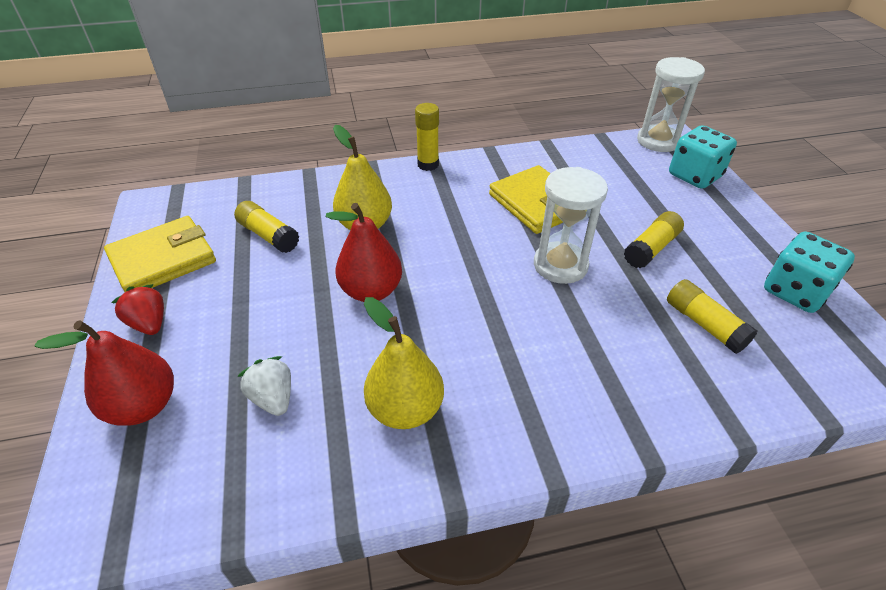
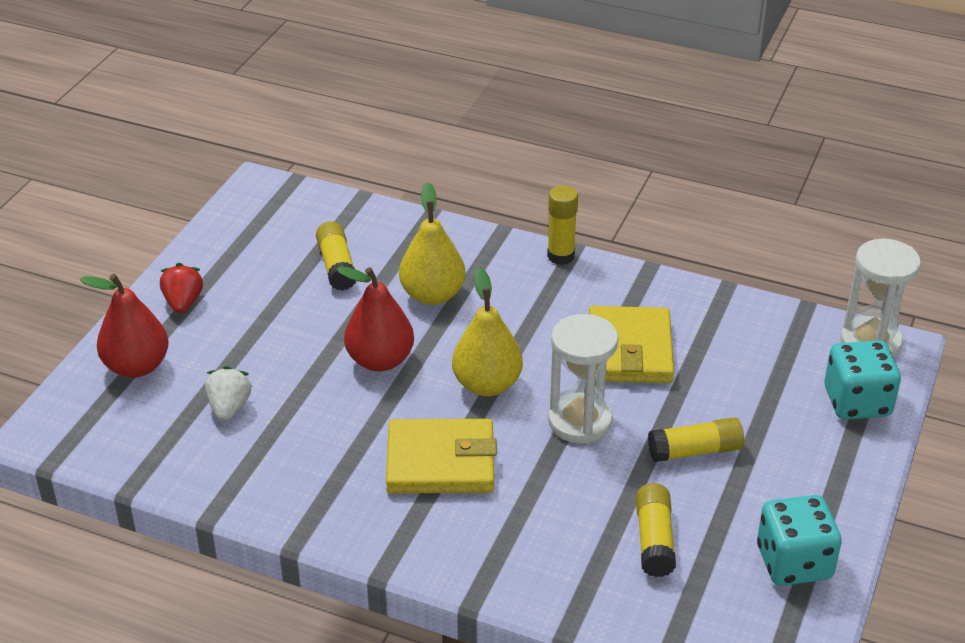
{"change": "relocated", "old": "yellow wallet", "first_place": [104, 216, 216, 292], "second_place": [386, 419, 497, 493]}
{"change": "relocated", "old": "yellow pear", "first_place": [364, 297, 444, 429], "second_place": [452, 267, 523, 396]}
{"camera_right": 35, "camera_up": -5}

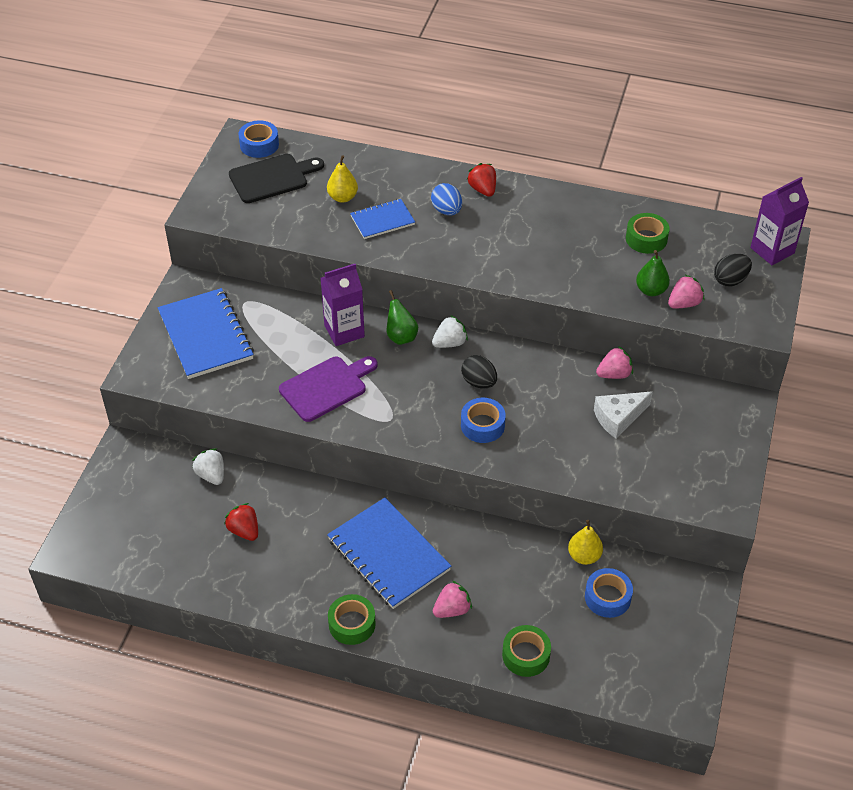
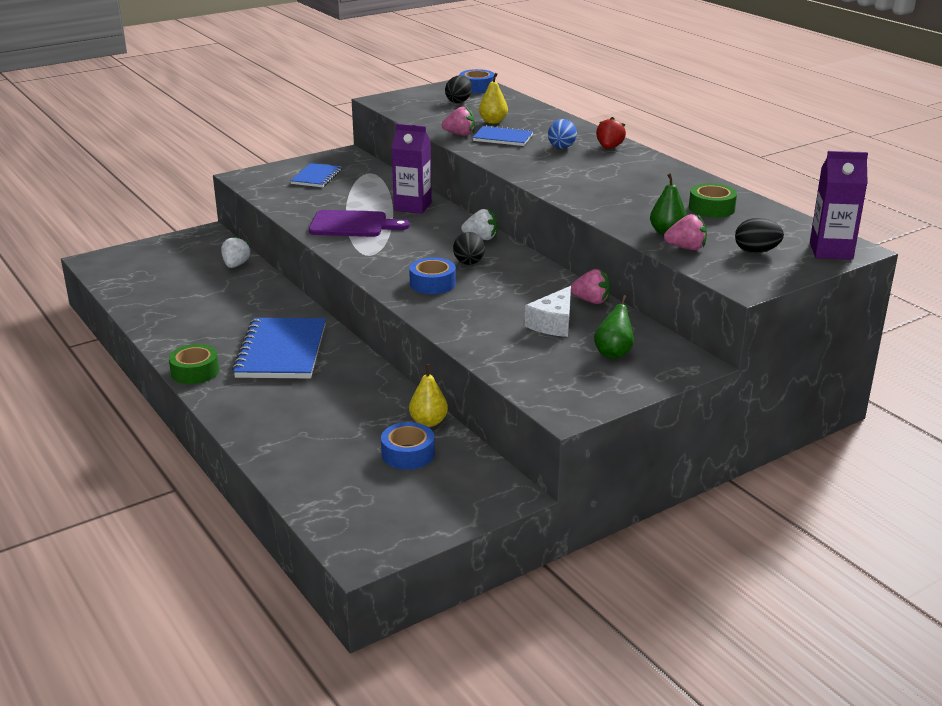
{"change": "size", "old": "blue notebook", "first_place": [158, 288, 254, 379], "second_place": [290, 163, 342, 187], "factor": 0.56}
{"change": "missing", "old": "red strawberry", "first_place": [224, 503, 258, 541]}
{"change": "exchanged", "old": "black cutting board", "new": "black egg", "first_place": [229, 154, 324, 203], "second_place": [445, 75, 472, 103]}
{"change": "relocated", "old": "green pear", "first_place": [387, 290, 418, 345], "second_place": [594, 295, 634, 359]}
{"change": "relocated", "old": "pink strawberry", "first_place": [433, 581, 472, 618], "second_place": [442, 107, 475, 136]}
{"change": "missing", "old": "green tape", "first_place": [502, 625, 551, 677]}
{"change": "spun", "old": "white cheese", "first_place": [594, 391, 653, 439], "second_place": [525, 286, 571, 337], "degrees": -75}
{"camera_right": 40, "camera_up": -20}

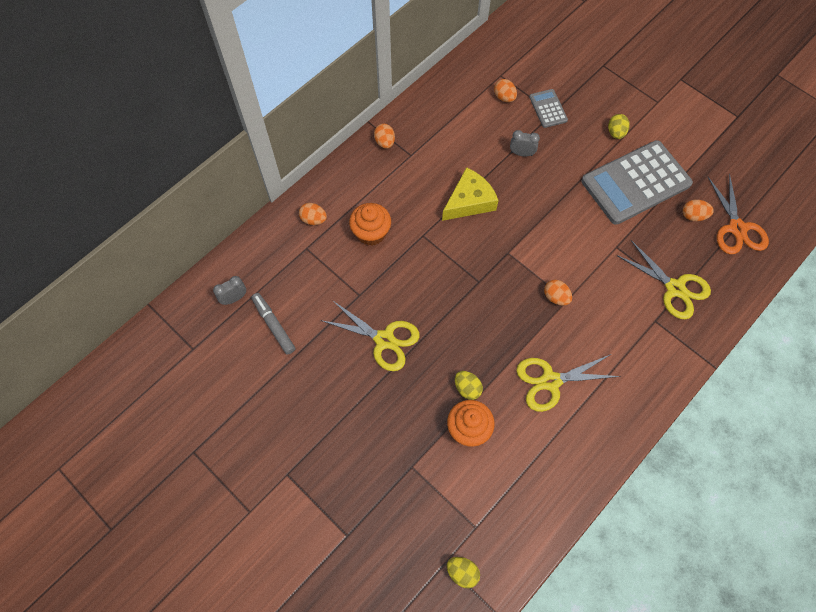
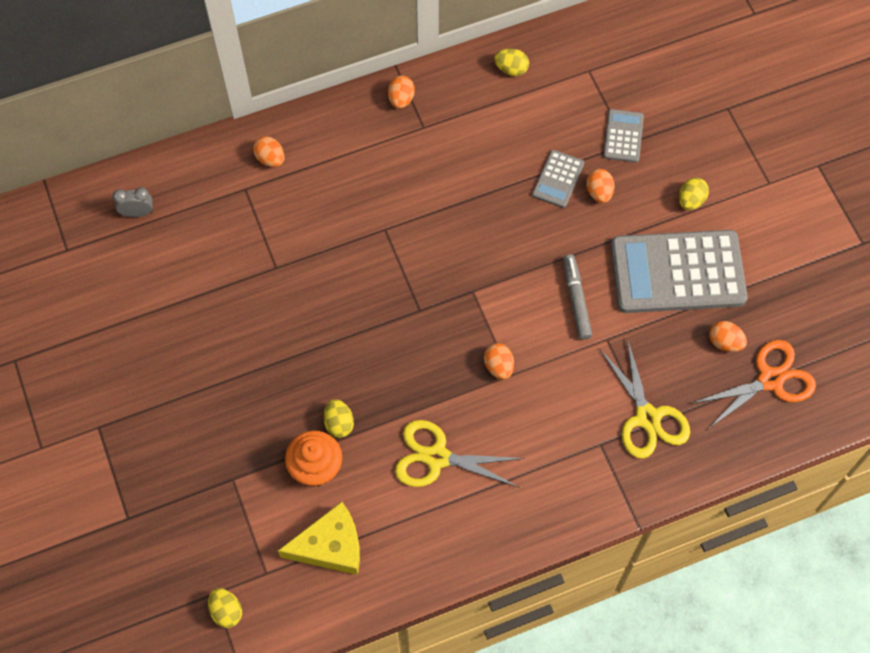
{"change": "relocated", "old": "grey marker", "first_place": [252, 293, 296, 355], "second_place": [563, 254, 592, 340]}
{"change": "missing", "old": "yellow scissors", "first_place": [320, 300, 420, 371]}
{"change": "missing", "old": "orange cupcake", "first_place": [349, 203, 391, 246]}
{"change": "relocated", "old": "yellow cheese", "first_place": [442, 167, 499, 221], "second_place": [278, 502, 360, 575]}
{"change": "relocated", "old": "orange egg", "first_place": [494, 79, 517, 102], "second_place": [586, 169, 615, 203]}
{"change": "exchanged", "old": "grey clock", "new": "grey calculator", "first_place": [510, 130, 540, 156], "second_place": [532, 150, 584, 208]}
{"change": "spun", "old": "orange scissors", "first_place": [708, 173, 769, 254], "second_place": [691, 340, 816, 429], "degrees": -135}
{"change": "appeared", "new": "yellow egg", "second_place": [494, 48, 529, 76]}
{"camera_right": 25, "camera_up": 0}

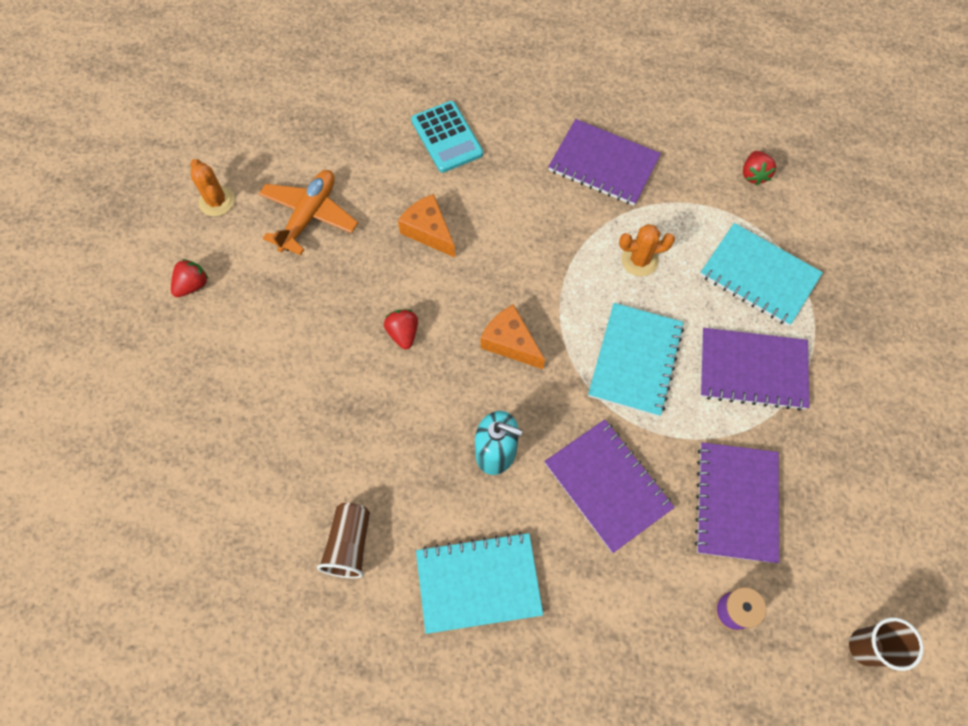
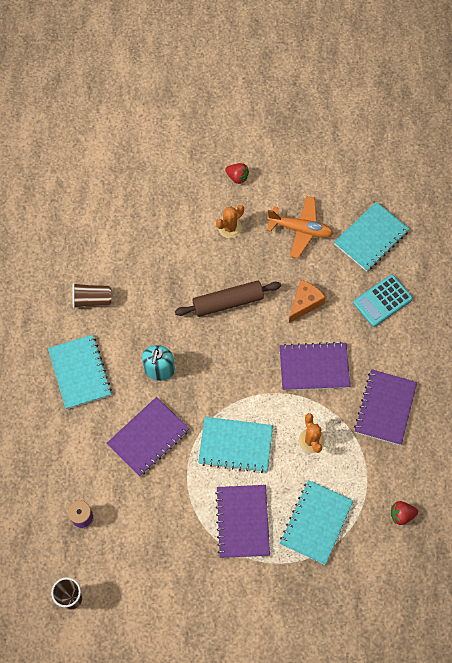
{"change": "relocated", "old": "orange cactus", "first_place": [190, 159, 235, 216], "second_place": [216, 205, 244, 239]}
{"change": "exchanged", "old": "red strawberry", "new": "brown rolling pin", "first_place": [384, 309, 418, 349], "second_place": [175, 280, 281, 317]}
{"change": "missing", "old": "orange cheese", "first_place": [481, 304, 545, 369]}
{"change": "relocated", "old": "purple notebook", "first_place": [695, 442, 779, 563], "second_place": [280, 342, 350, 391]}
{"change": "appeared", "new": "turquoise notebook", "second_place": [334, 202, 410, 272]}
{"camera_right": 80, "camera_up": 0}

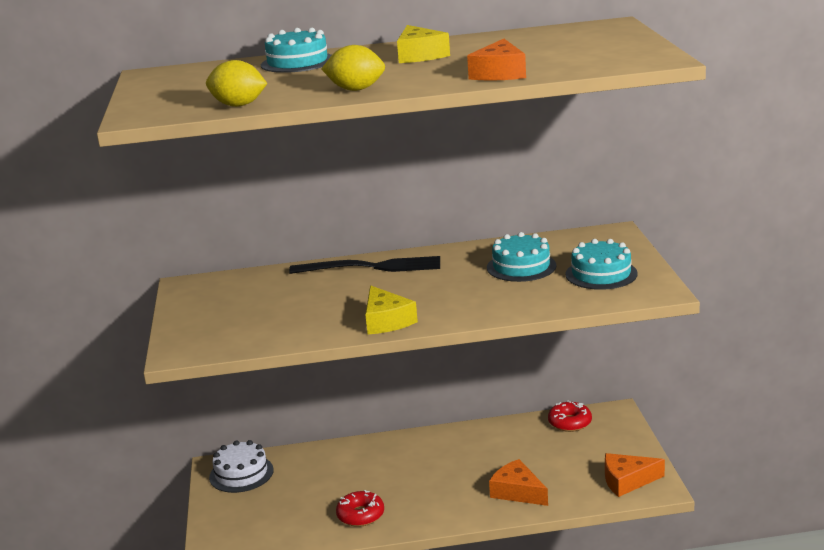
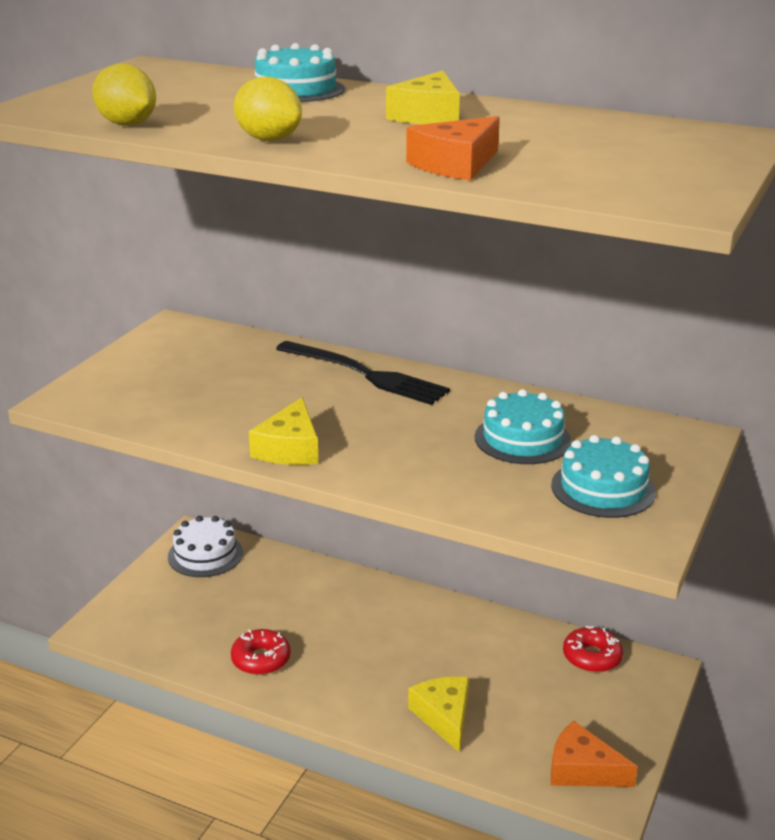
{"change": "colour", "old": "orange cheese", "new": "yellow cheese", "first_place": [489, 459, 548, 506], "second_place": [408, 677, 469, 753]}
{"camera_right": 30, "camera_up": 5}

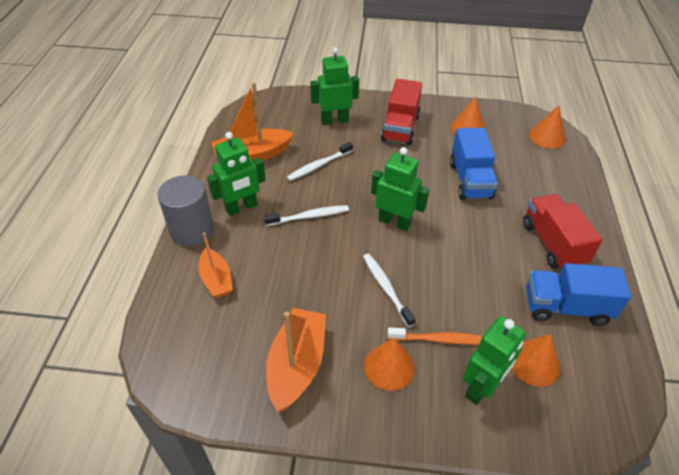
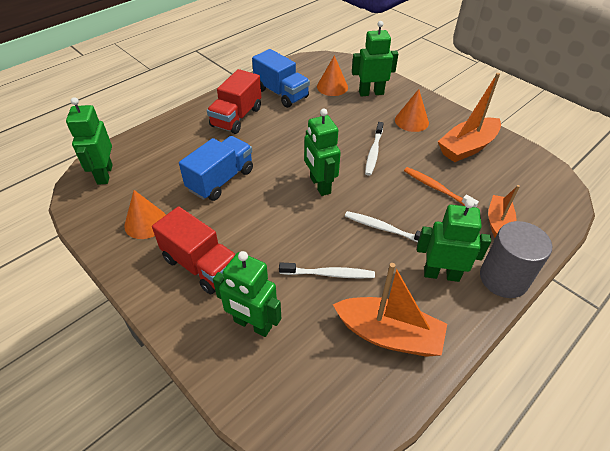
{"change": "spun", "old": "red truck", "first_place": [381, 79, 422, 145], "second_place": [152, 206, 236, 295], "degrees": 75}
{"change": "relocated", "old": "orange toothbrush", "first_place": [387, 327, 482, 345], "second_place": [404, 167, 479, 207]}
{"change": "exchanged", "old": "orange cone", "new": "green robot", "first_place": [529, 105, 565, 149], "second_place": [66, 97, 113, 185]}
{"camera_right": -140, "camera_up": 0}

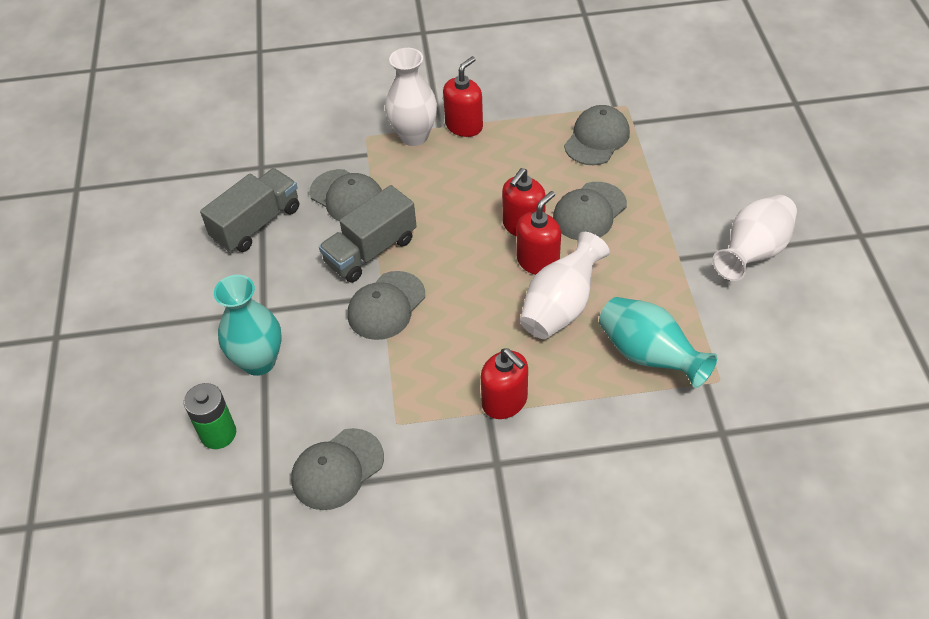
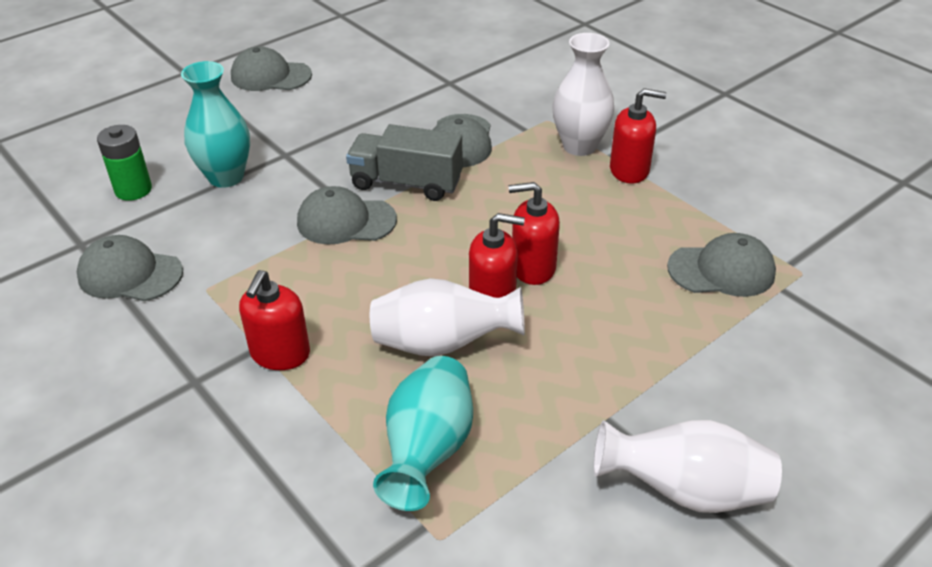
{"change": "missing", "old": "grey truck", "first_place": [200, 168, 299, 252]}
{"change": "relocated", "old": "grey cap", "first_place": [553, 182, 627, 240], "second_place": [231, 46, 312, 91]}
{"camera_right": 55, "camera_up": -10}

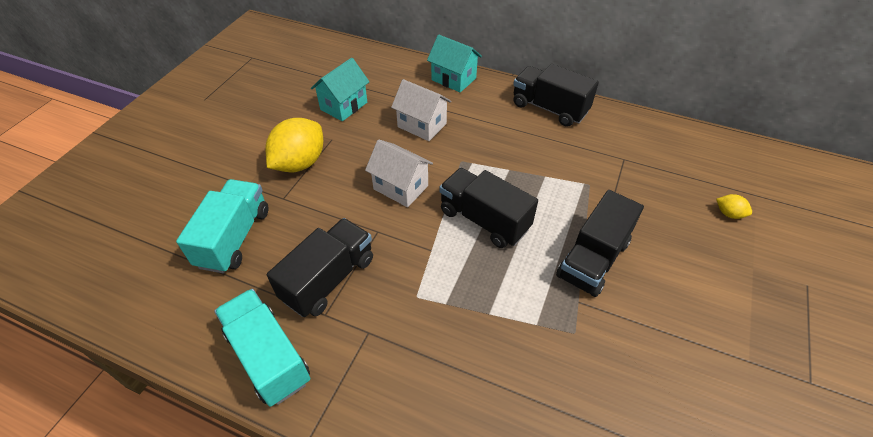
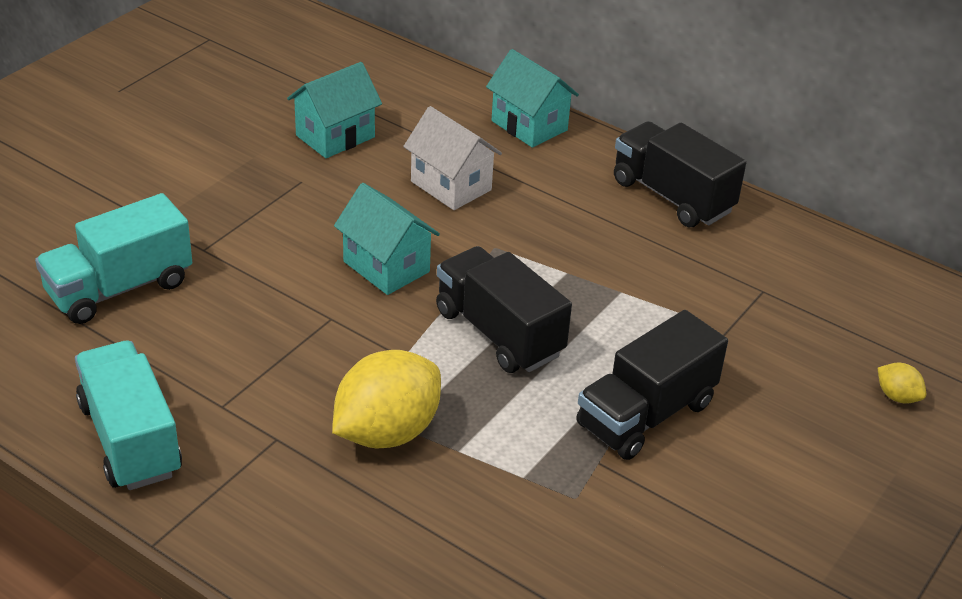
{"change": "spun", "old": "turquoise truck", "first_place": [176, 179, 268, 273], "second_place": [35, 193, 192, 324], "degrees": -150}
{"change": "relocated", "old": "yellow lemon", "first_place": [266, 118, 323, 172], "second_place": [332, 350, 441, 449]}
{"change": "missing", "old": "black truck", "first_place": [267, 218, 373, 317]}
{"change": "colour", "old": "white house", "new": "turquoise house", "first_place": [365, 139, 433, 207], "second_place": [334, 183, 440, 295]}
{"camera_right": 10, "camera_up": -10}

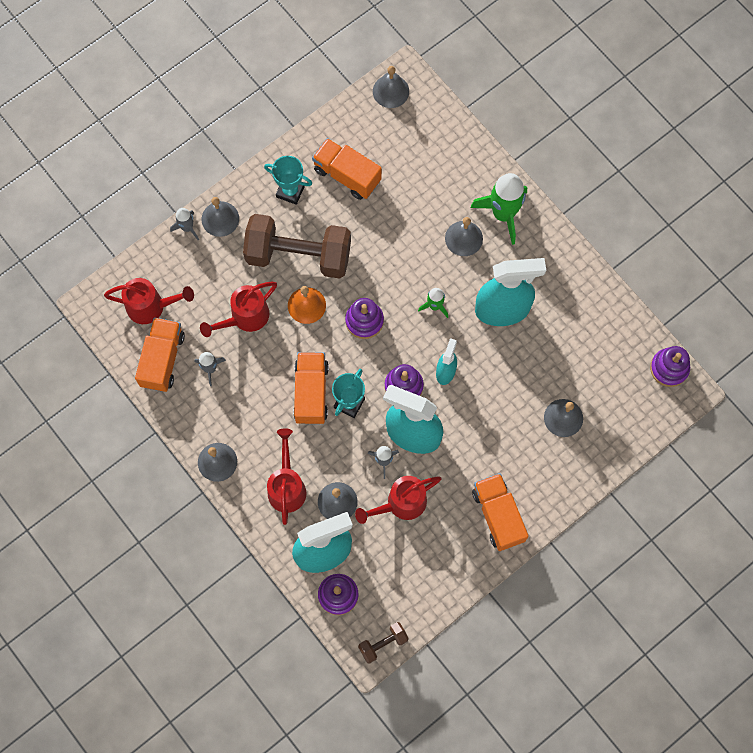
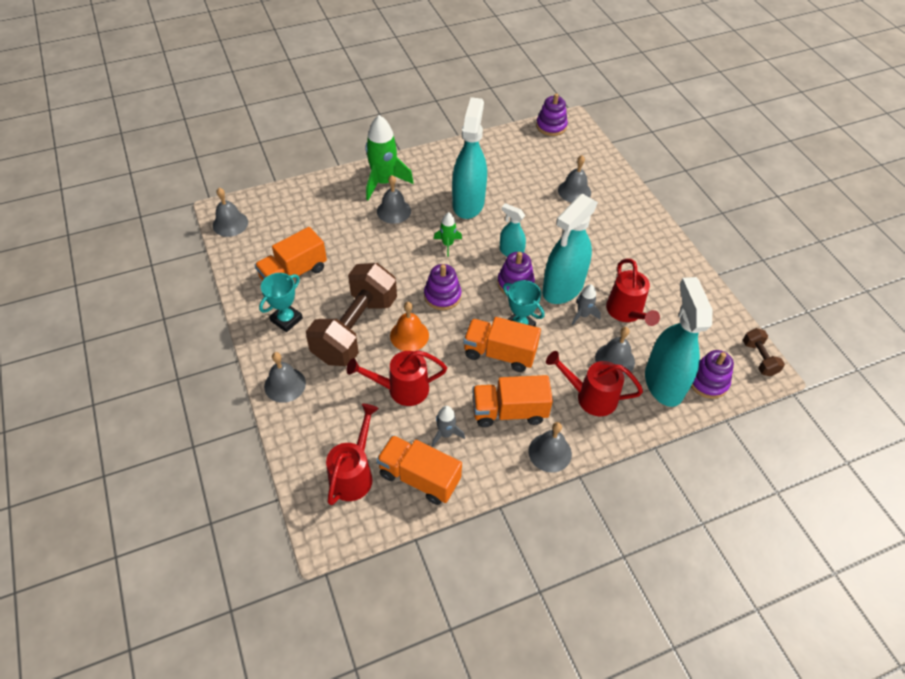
{"change": "missing", "old": "grey rocket", "first_place": [170, 208, 199, 240]}
{"change": "spun", "old": "red watering can", "first_place": [200, 281, 277, 337], "second_place": [346, 350, 447, 406], "degrees": 105}
{"change": "relocated", "old": "orange truck", "first_place": [472, 473, 529, 551], "second_place": [472, 375, 553, 427]}
{"camera_right": -75, "camera_up": -20}

